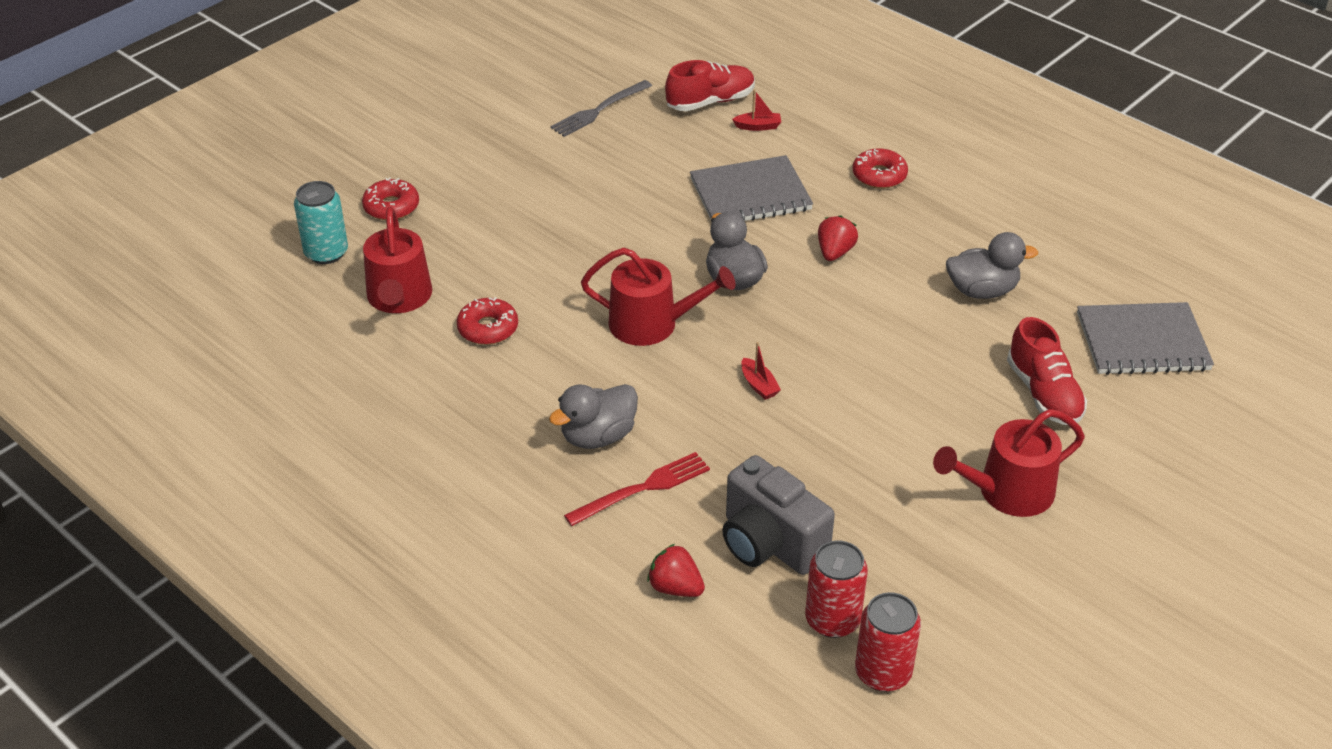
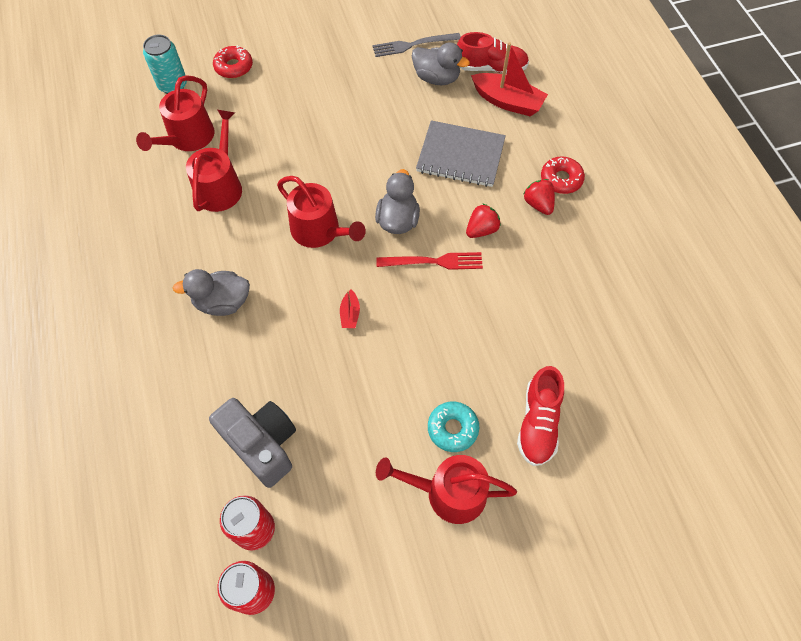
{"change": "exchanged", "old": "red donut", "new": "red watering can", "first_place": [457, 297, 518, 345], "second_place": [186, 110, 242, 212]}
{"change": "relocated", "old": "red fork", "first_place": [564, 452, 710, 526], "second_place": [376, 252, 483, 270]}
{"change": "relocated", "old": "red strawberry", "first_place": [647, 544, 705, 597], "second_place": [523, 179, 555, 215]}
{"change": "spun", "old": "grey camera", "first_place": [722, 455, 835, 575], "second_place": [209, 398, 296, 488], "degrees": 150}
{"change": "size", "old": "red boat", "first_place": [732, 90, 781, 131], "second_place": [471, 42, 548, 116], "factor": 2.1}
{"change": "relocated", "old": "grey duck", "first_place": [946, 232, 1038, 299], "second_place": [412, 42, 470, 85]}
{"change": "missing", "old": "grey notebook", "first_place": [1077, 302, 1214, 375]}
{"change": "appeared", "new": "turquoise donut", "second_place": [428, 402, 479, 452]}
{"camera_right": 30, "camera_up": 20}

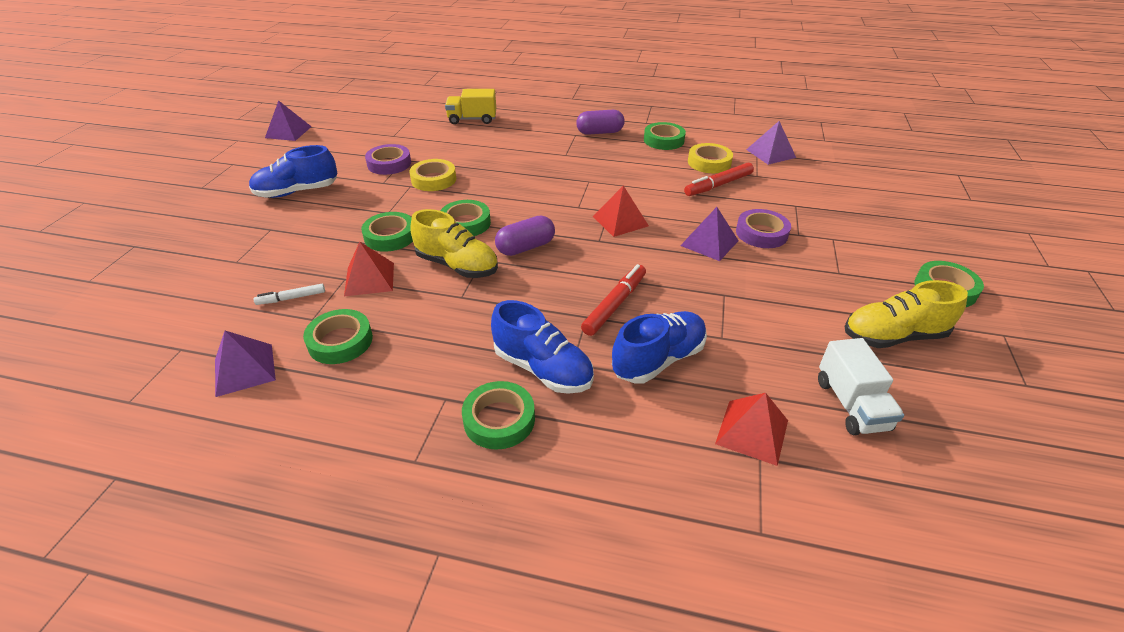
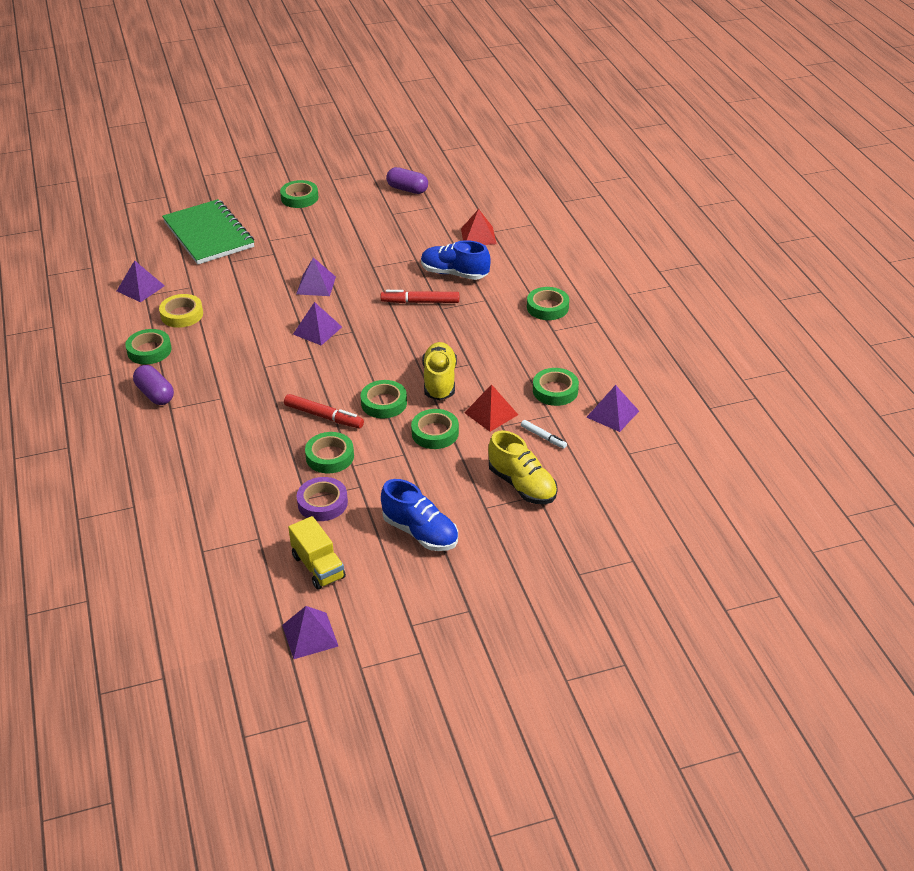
{"change": "colour", "old": "yellow tape", "new": "green tape", "first_place": [409, 159, 456, 191], "second_place": [305, 432, 354, 473]}
{"change": "relocated", "old": "yellow truck", "first_place": [445, 89, 496, 124], "second_place": [288, 516, 346, 590]}
{"change": "missing", "old": "blue shoe", "first_place": [491, 300, 594, 394]}
{"change": "relocated", "old": "purple capsule", "first_place": [495, 216, 555, 256], "second_place": [386, 167, 428, 194]}
{"change": "colour", "old": "red pyramid", "new": "purple pyramid", "first_place": [593, 185, 649, 237], "second_place": [293, 302, 342, 345]}
{"change": "relocated", "old": "red marker", "first_place": [684, 163, 754, 196], "second_place": [284, 394, 364, 428]}
{"change": "missing", "old": "purple tape", "first_place": [736, 209, 791, 248]}
{"change": "missing", "old": "white truck", "first_place": [818, 338, 904, 435]}
{"change": "relocated", "old": "yellow shoe", "first_place": [844, 280, 968, 348], "second_place": [488, 430, 558, 504]}
{"change": "appeared", "new": "green notebook", "second_place": [162, 199, 254, 265]}
{"camera_right": -120, "camera_up": 0}

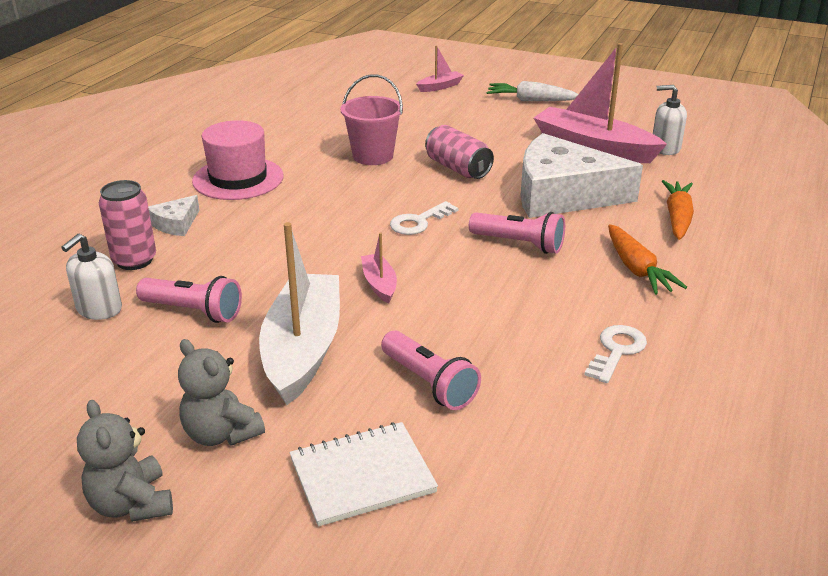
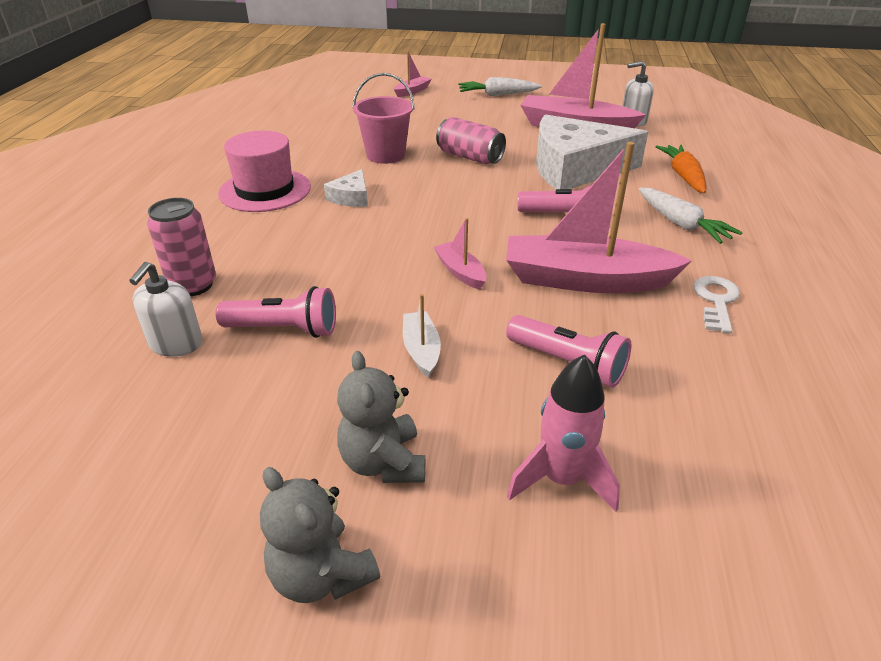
{"change": "relocated", "old": "white cheese", "first_place": [148, 195, 199, 236], "second_place": [324, 169, 368, 207]}
{"change": "spun", "old": "grey teddy bear", "first_place": [178, 339, 265, 446], "second_place": [337, 351, 425, 483], "degrees": 45}
{"change": "size", "old": "white boat", "first_place": [259, 222, 340, 405], "second_place": [403, 294, 441, 378], "factor": 0.45}
{"change": "exchanged", "old": "white notebook", "new": "pink rocket", "first_place": [289, 422, 438, 527], "second_place": [507, 354, 620, 512]}
{"change": "missing", "old": "white key", "first_place": [390, 201, 458, 235]}
{"change": "colour", "old": "orange carrot", "new": "white carrot", "first_place": [608, 224, 687, 295], "second_place": [639, 188, 743, 244]}
{"change": "appeared", "new": "pink boat", "second_place": [506, 142, 692, 293]}
{"camera_right": -15, "camera_up": 5}

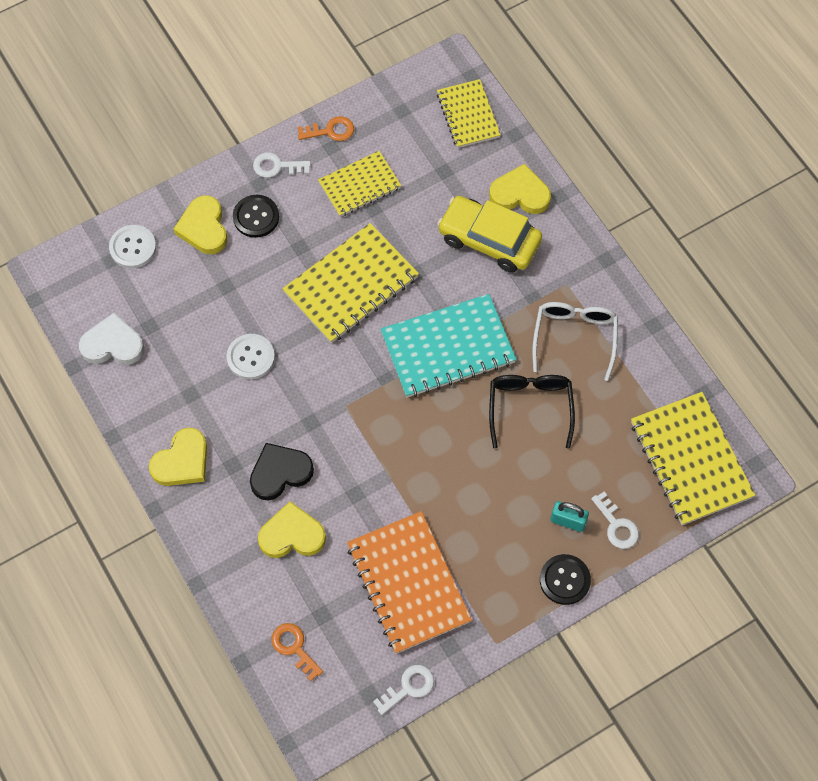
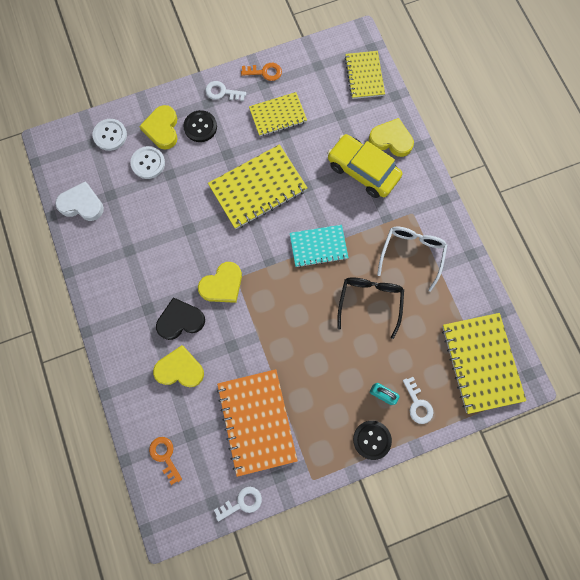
{"change": "relocated", "old": "yellow heart", "first_place": [149, 428, 207, 486], "second_place": [198, 262, 242, 303]}
{"change": "relocated", "old": "white button", "first_place": [226, 334, 275, 380], "second_place": [130, 146, 165, 179]}
{"change": "size", "old": "turquoise notebook", "first_place": [381, 294, 517, 398], "second_place": [290, 225, 348, 268], "factor": 0.63}
{"camera_right": 10, "camera_up": 10}

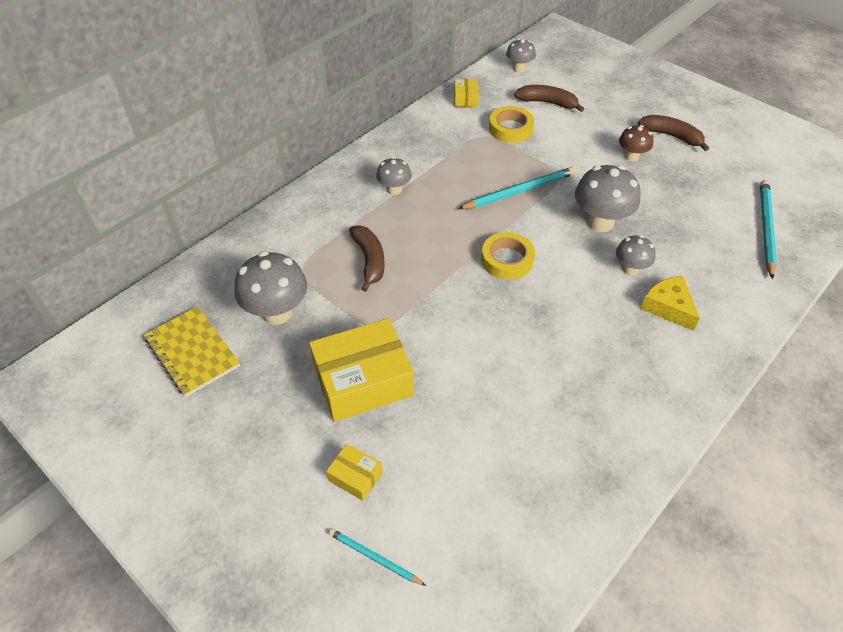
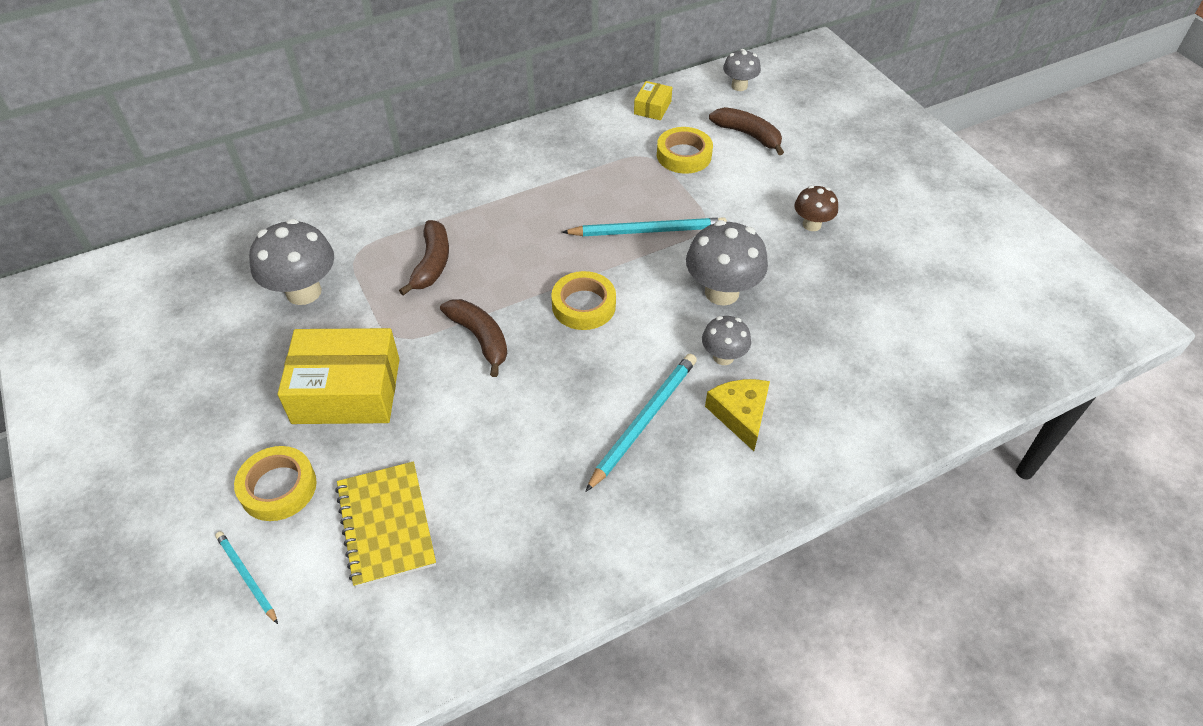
{"change": "relocated", "old": "yellow notebook", "first_place": [144, 307, 240, 397], "second_place": [335, 461, 436, 588]}
{"change": "exchanged", "old": "yellow box", "new": "yellow tape", "first_place": [326, 443, 383, 501], "second_place": [234, 446, 317, 521]}
{"change": "missing", "old": "grey mushroom", "first_place": [376, 157, 412, 195]}
{"change": "relocated", "old": "brown banana", "first_place": [638, 115, 709, 151], "second_place": [440, 299, 507, 377]}
{"change": "relocated", "old": "turquoise pencil", "first_place": [760, 180, 777, 279], "second_place": [585, 354, 697, 492]}
{"camera_right": 20, "camera_up": 0}

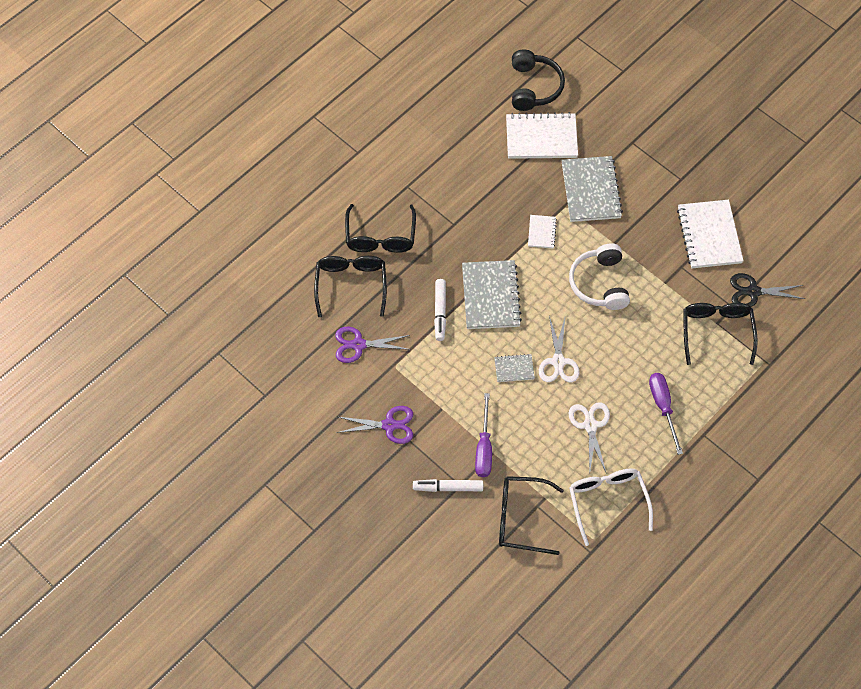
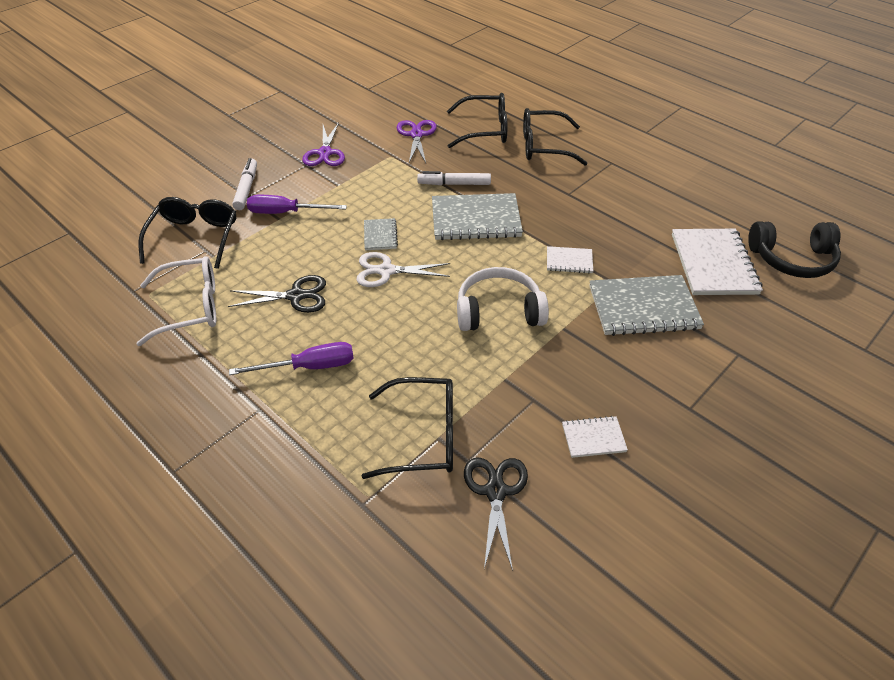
{"change": "colour", "old": "white scissors", "new": "black scissors", "first_place": [569, 402, 610, 474], "second_place": [228, 275, 326, 313]}
{"change": "size", "old": "white notebook", "first_place": [677, 200, 743, 268], "second_place": [562, 416, 628, 458], "factor": 0.5}
{"camera_right": 90, "camera_up": -15}

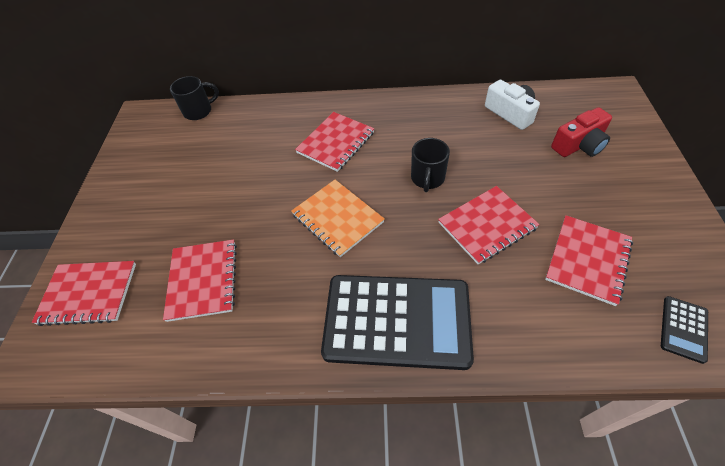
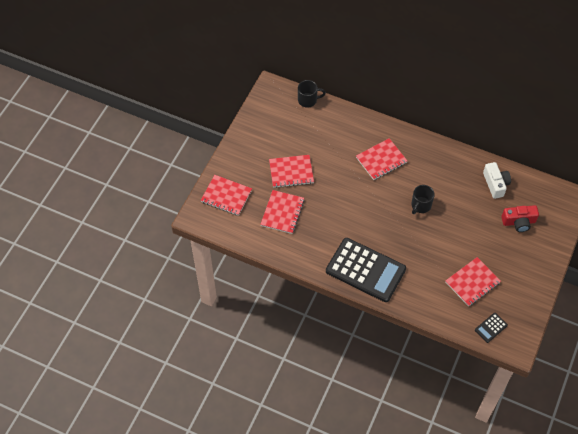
{"change": "missing", "old": "orange notebook", "first_place": [291, 180, 385, 257]}
{"change": "relocated", "old": "red notebook", "first_place": [438, 186, 540, 264], "second_place": [269, 155, 314, 188]}
{"camera_right": 20, "camera_up": 5}

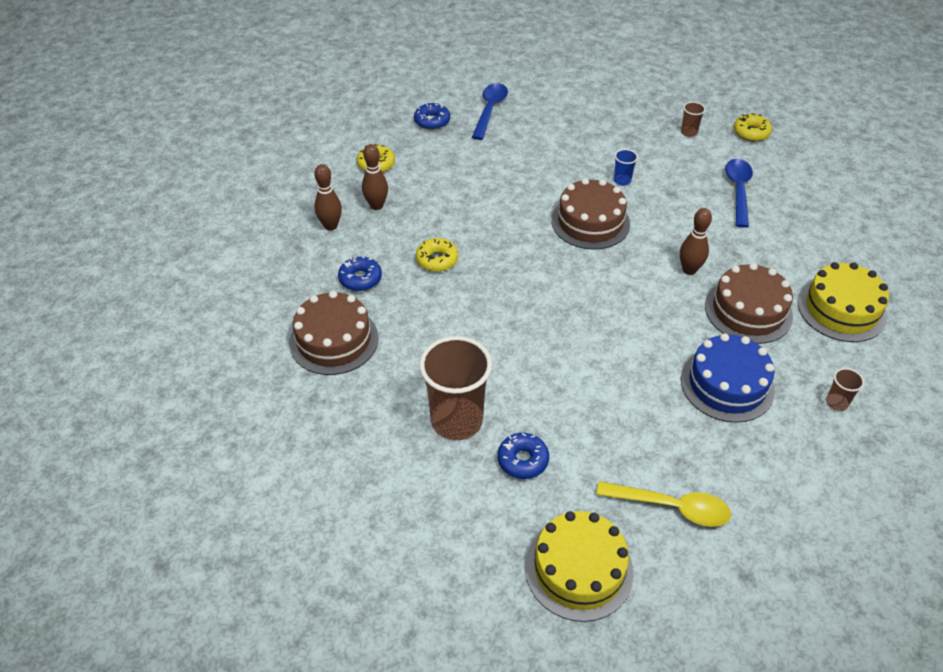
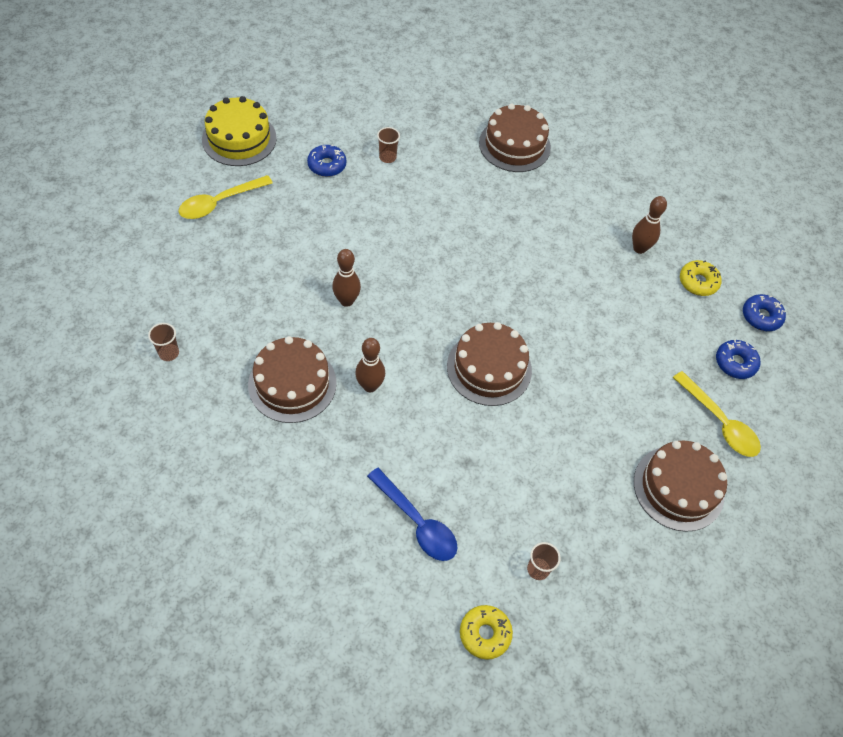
{"change": "relocated", "old": "brown bowling pin", "first_place": [314, 164, 342, 231], "second_place": [332, 249, 361, 307]}
{"change": "relocated", "old": "blue donut", "first_place": [338, 256, 382, 291], "second_place": [743, 294, 786, 331]}
{"change": "missing", "old": "yellow donut", "first_place": [416, 238, 458, 272]}
{"change": "size", "old": "brown cup", "first_place": [419, 336, 492, 440], "second_place": [377, 127, 400, 163], "factor": 0.43}
{"change": "colour", "old": "blue spoon", "new": "yellow spoon", "first_place": [472, 83, 508, 140], "second_place": [673, 371, 761, 457]}
{"change": "missing", "old": "blue cup", "first_place": [614, 149, 638, 186]}
{"change": "missing", "old": "blue cake", "first_place": [681, 333, 775, 423]}
{"change": "missing", "old": "yellow cake", "first_place": [798, 262, 889, 342]}
{"change": "appeared", "new": "brown cake", "second_place": [634, 441, 727, 532]}
{"camera_right": 125, "camera_up": 10}

